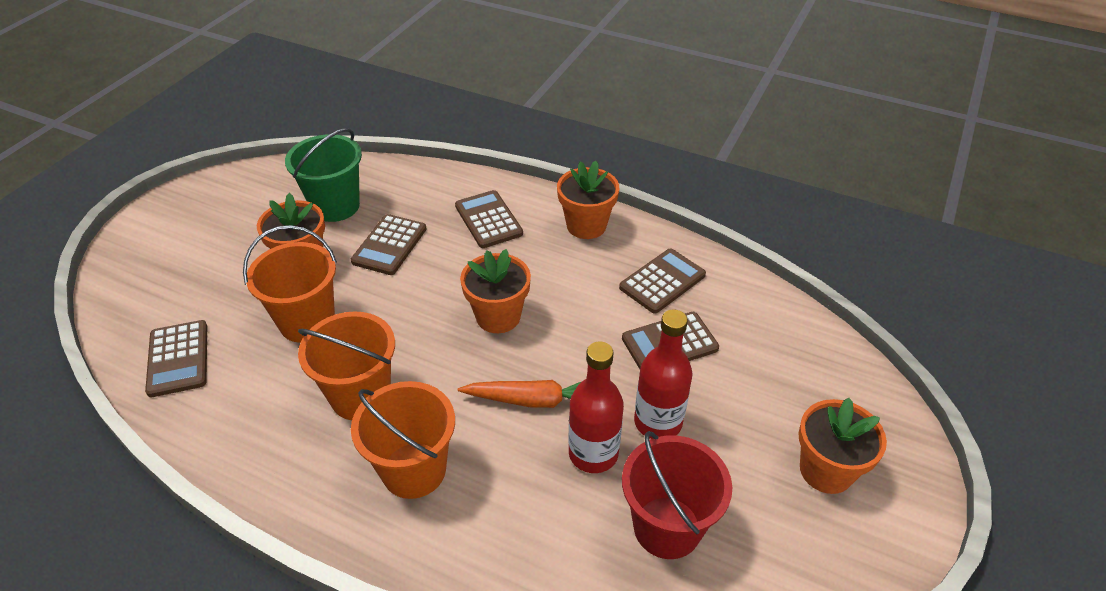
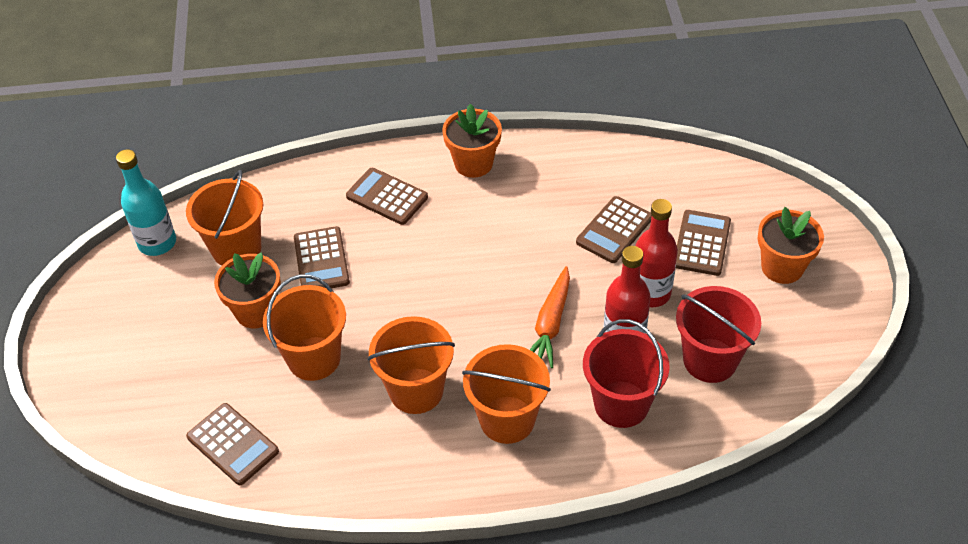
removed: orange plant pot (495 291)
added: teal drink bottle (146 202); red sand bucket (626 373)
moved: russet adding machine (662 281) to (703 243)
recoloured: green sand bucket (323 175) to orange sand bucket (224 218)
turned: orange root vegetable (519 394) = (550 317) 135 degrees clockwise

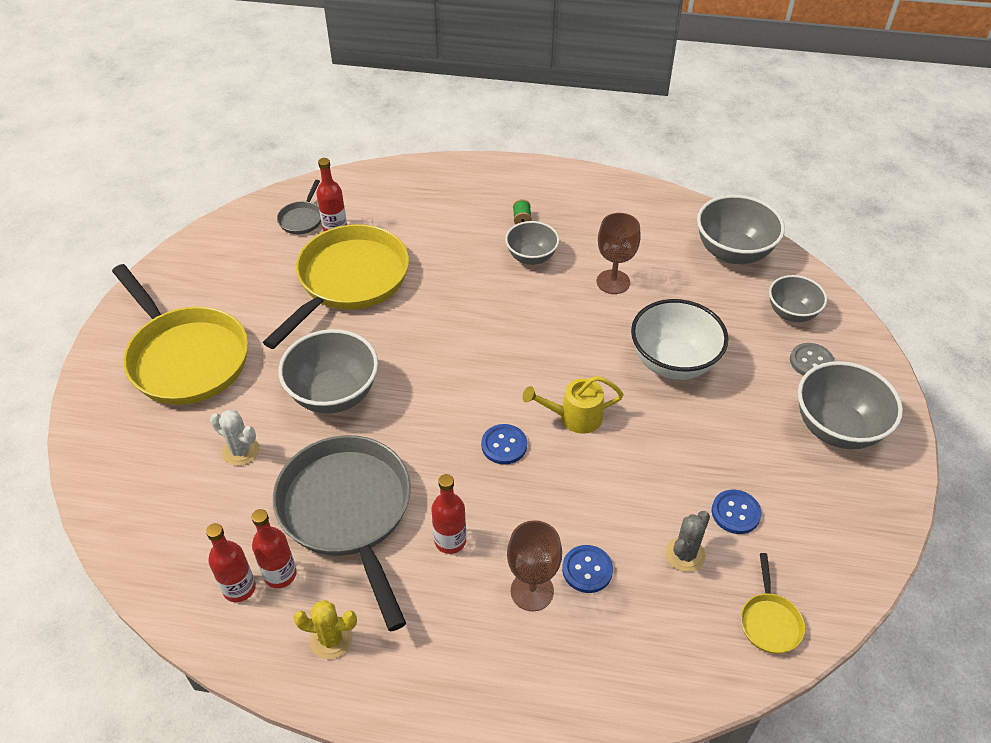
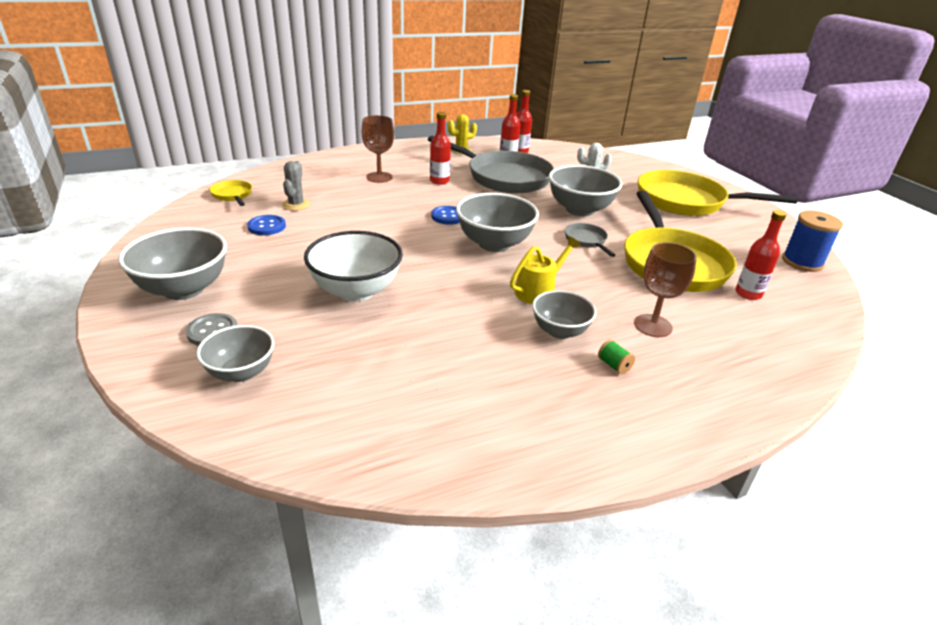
removed: royal blue shirt button (587 569)
added: royal blue spool (812 241)
moved: grey frying pan (299 207) to (590 240); grey serving bowl (741 229) to (497 222); russet goblet (619 253) to (665 289); bright yellow watering can (573 405) to (545 270)

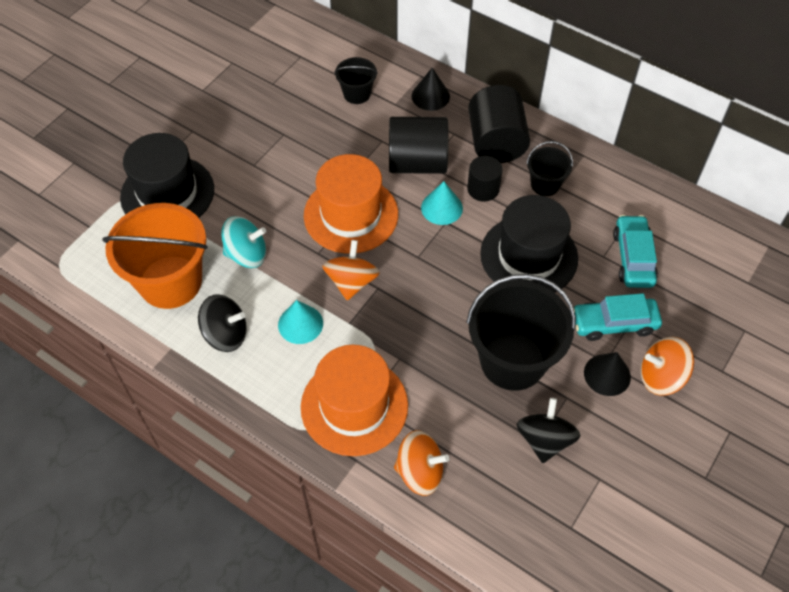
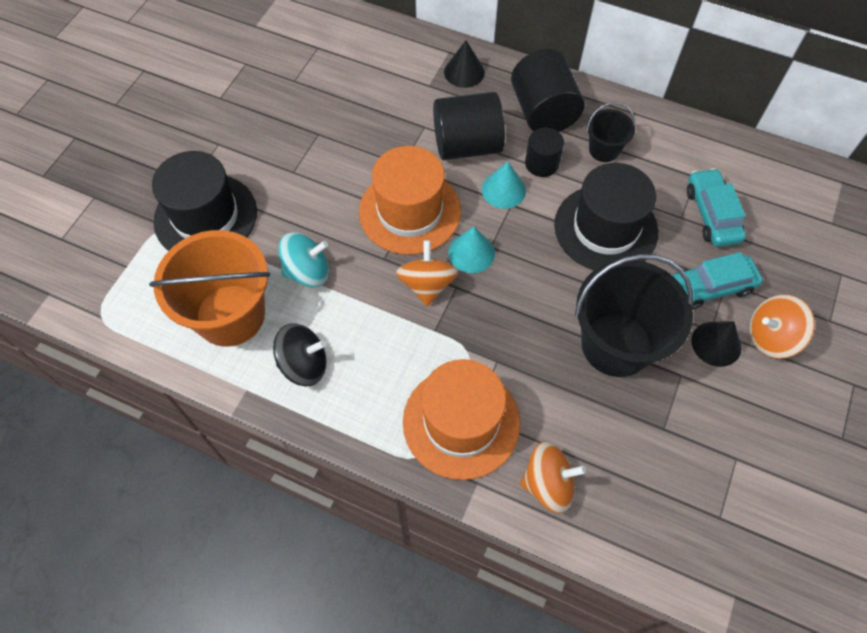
removed: black sand bucket (356 80); black spinning top (548 430)
moved: teal solid cone (300 322) to (472 250)

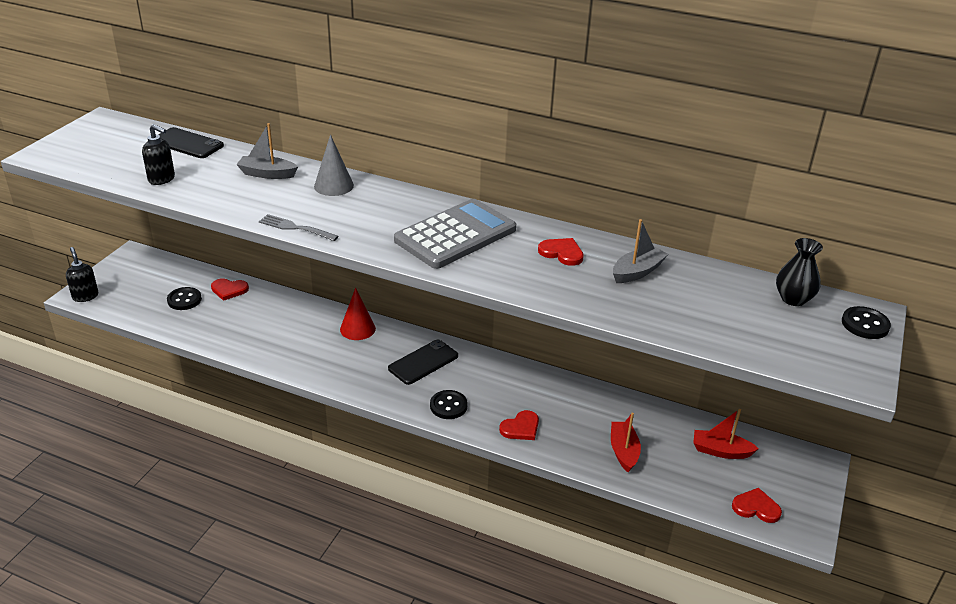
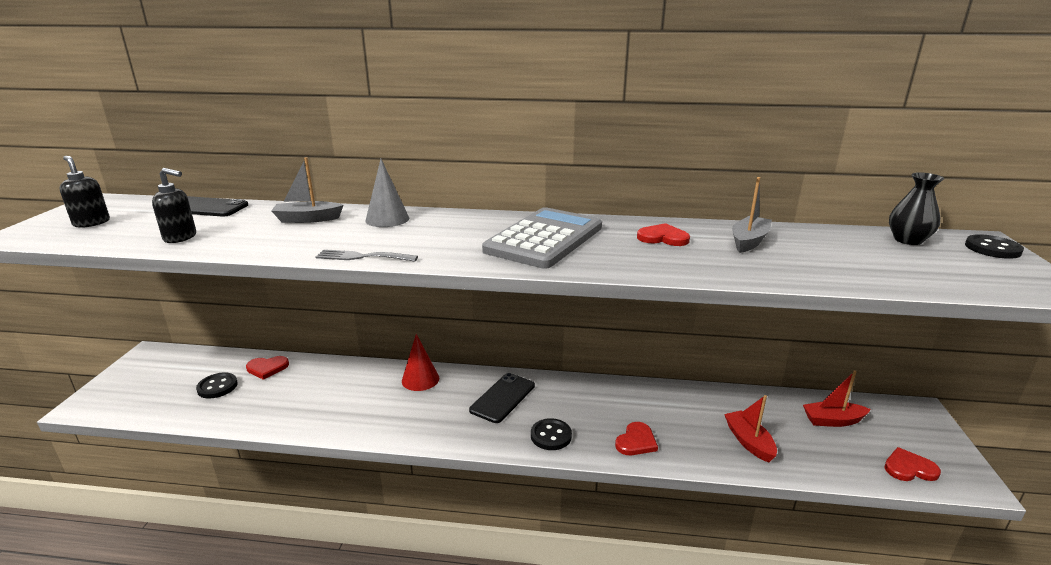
moved: black pump bottle (82 274) to (84 191)

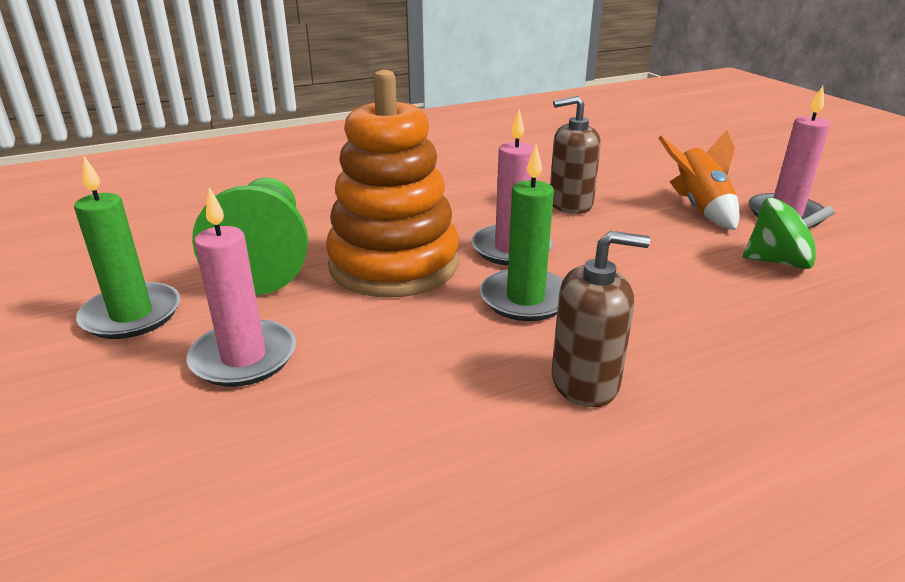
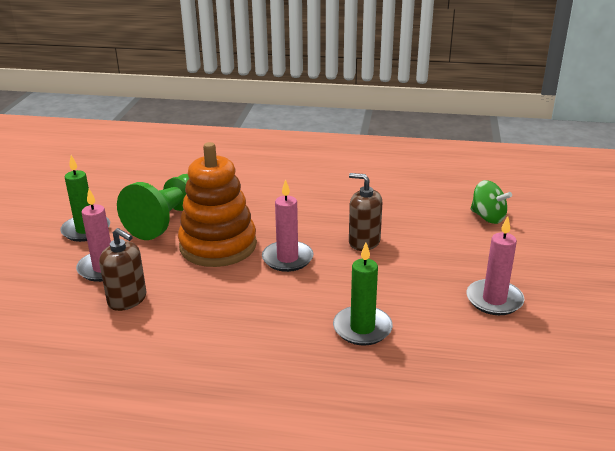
removed: orange spaceship (699 180)
moved: green candle (521 233) to (363 294); green spinning top (789 233) to (491 202); russet pump bottle (601 319) to (123 269)

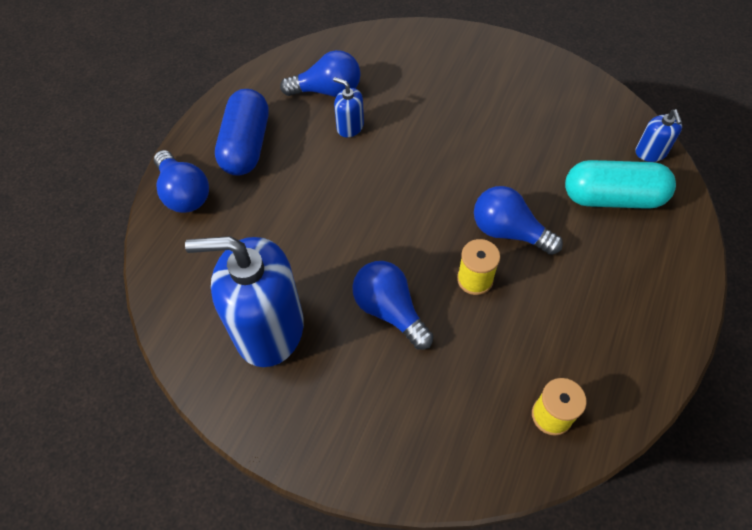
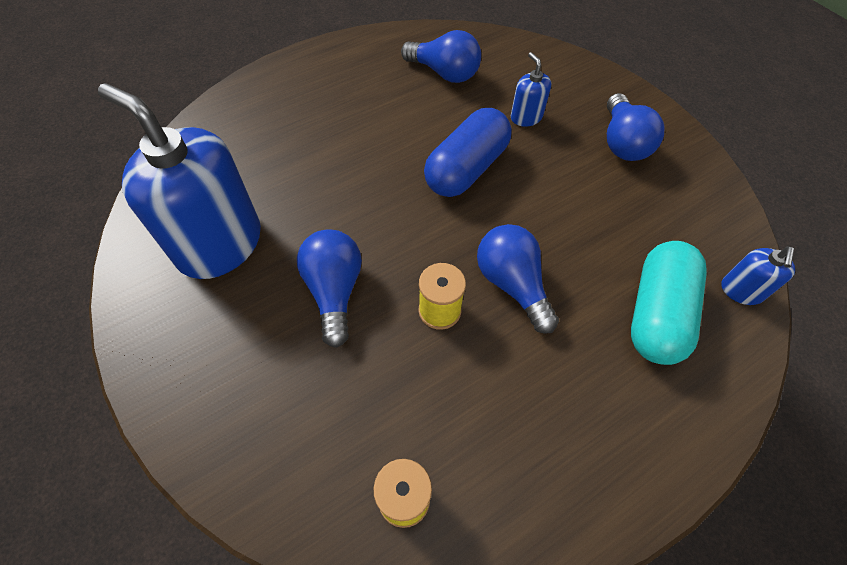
moved: royal blue pump bottle (348 107) to (531 89); royal blue pill shape (242 132) to (468 152); royal blue light bulb (181 181) to (635 127)
turned: teal pill shape (620 184) = (669 303) 75 degrees clockwise

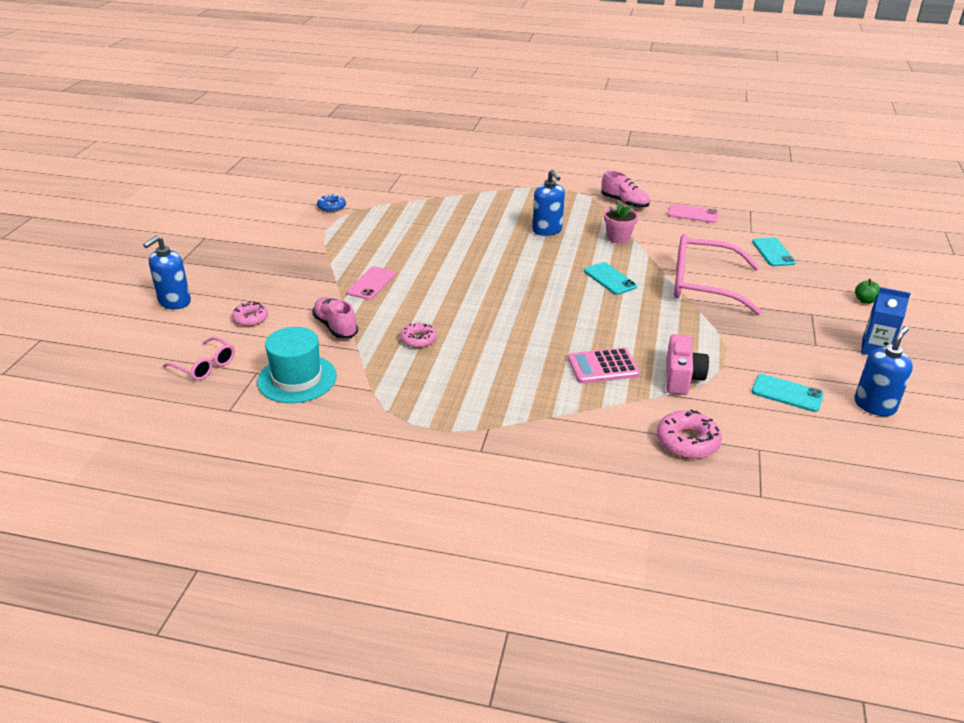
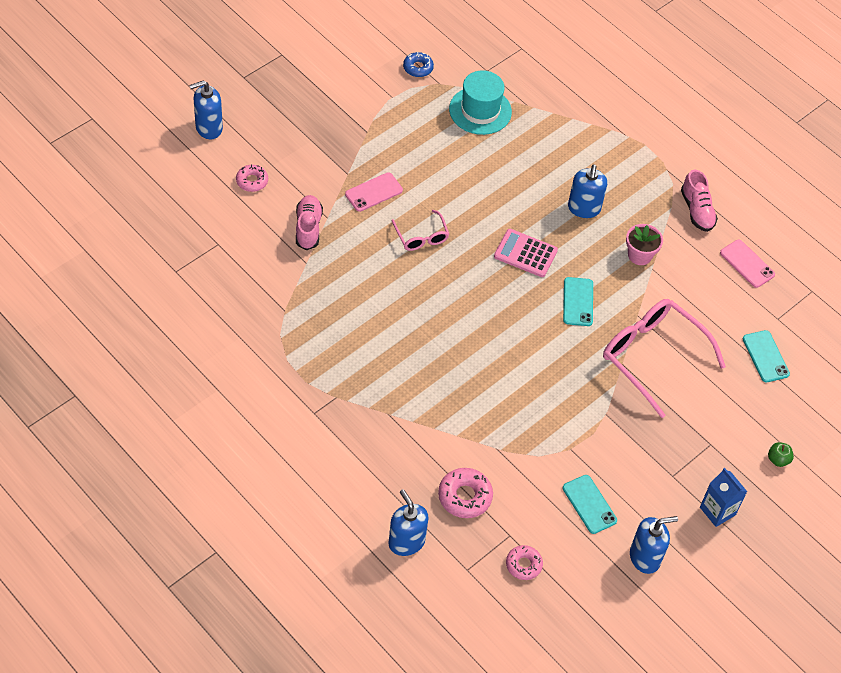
removed: rosy photo camera (687 364)
added: royal blue pump bottle (409 522)
moved: rosy doughnut (418 335) to (524 562); teal tall hat (297 365) to (480 102); rosy glasses (199 359) to (420 230); rosy adding machine (604 365) to (526 253)
turned: teal phone (774 252) = (766 356) 45 degrees counterclockwise

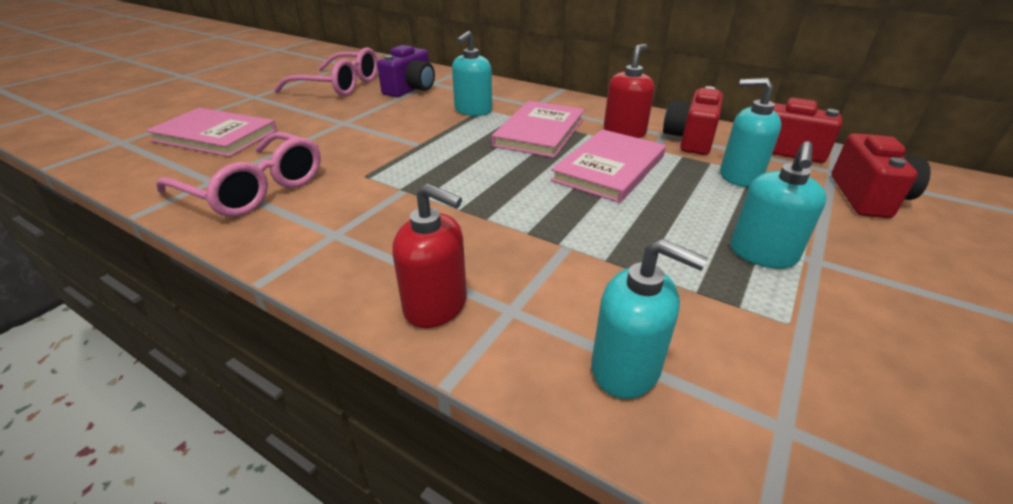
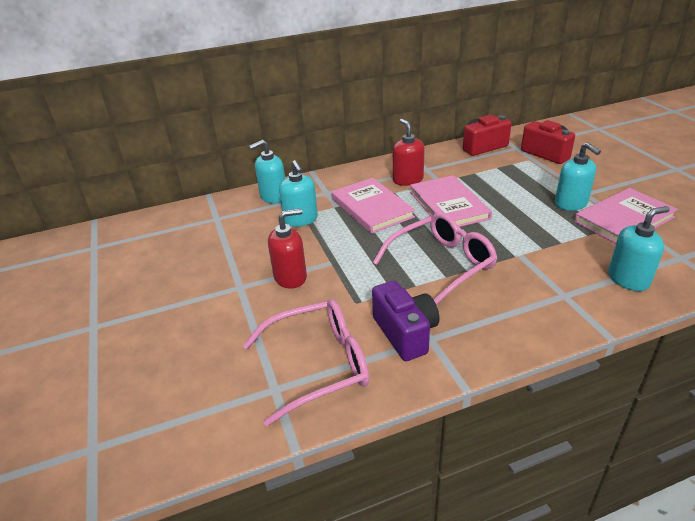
removed: red photo camera (693 120)
moved: purple photo camera (406 71) to (406 321); rosy glasses (326 71) to (435 258); teal pump bottle (750 132) to (267 172); rosy book (211 132) to (626 216); red pump bottle (429 255) to (287 248)

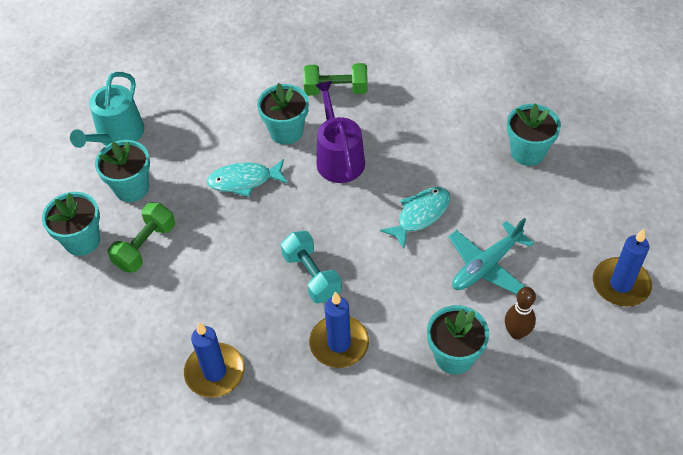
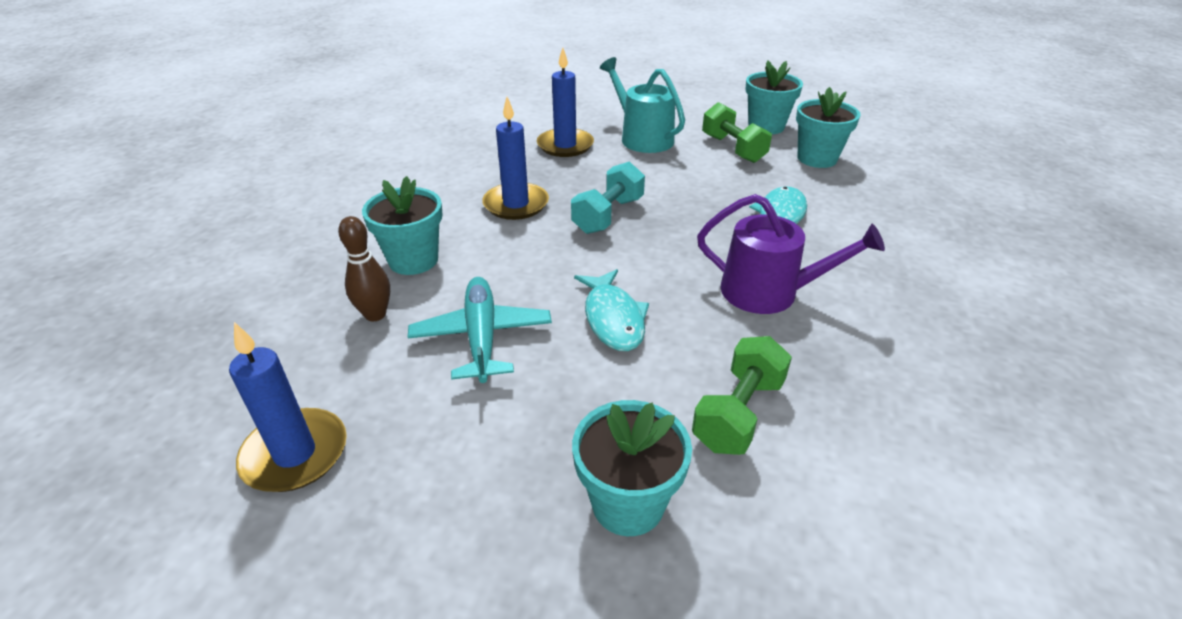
removed: teal plant pot (283 114)
moved: green free weight (335 79) to (742 395); teal watering can (107 110) to (642 105)
turned: teal free weight (311 267) = (608 198) 60 degrees counterclockwise

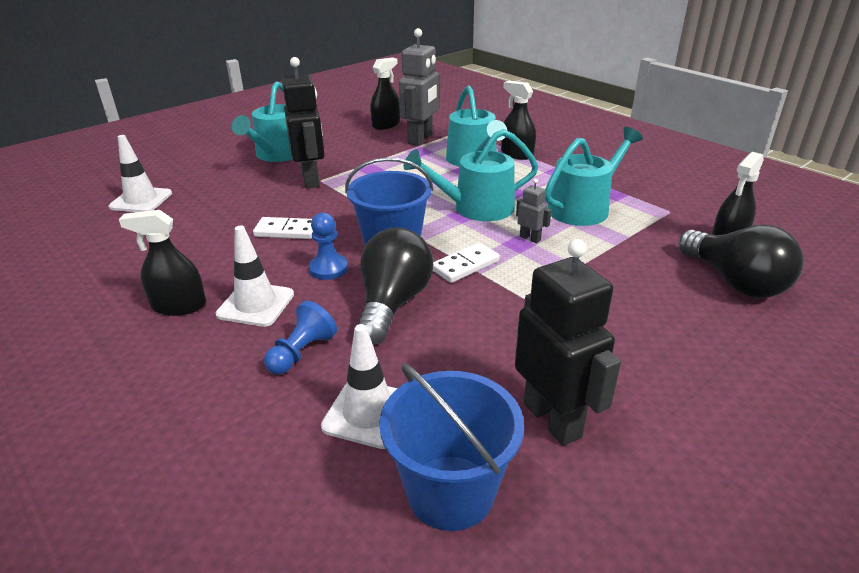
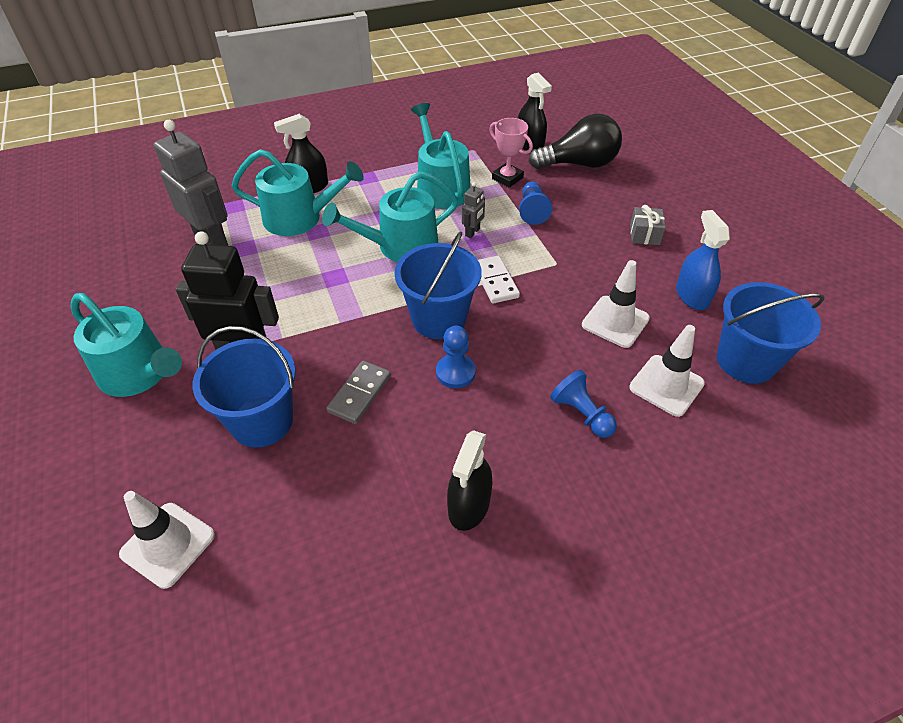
removed: black sprayer (385 93); black light bulb (396 286)
added: rosy prize cup (511 153); royal blue pawn (535 203); grey gift (647 225); royal blue sand bucket (244 387)
moved: white safety cone (255 276) to (616 304)
replaced: black robot figure (568 342) to royal blue sprayer (703 260)
recoloured: white domino piece (283 228) to grey domino piece (358 392)
turned: teal watering can (471 175) = (390 216) 60 degrees clockwise; grey robot figure (534 211) = (473 210) 150 degrees clockwise

